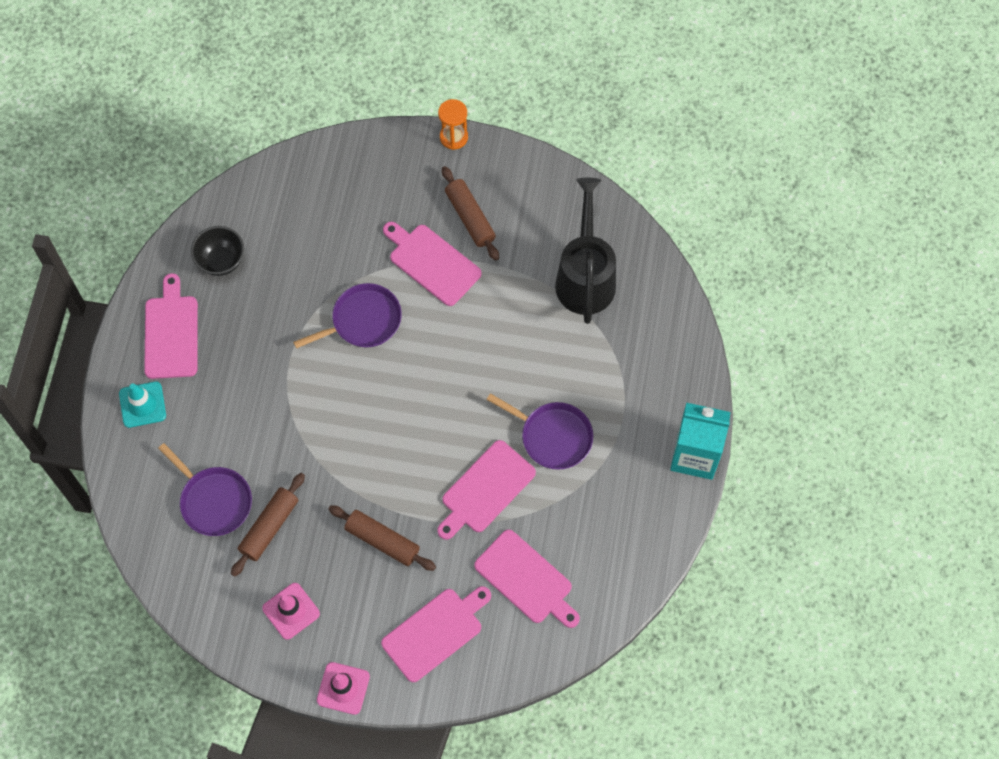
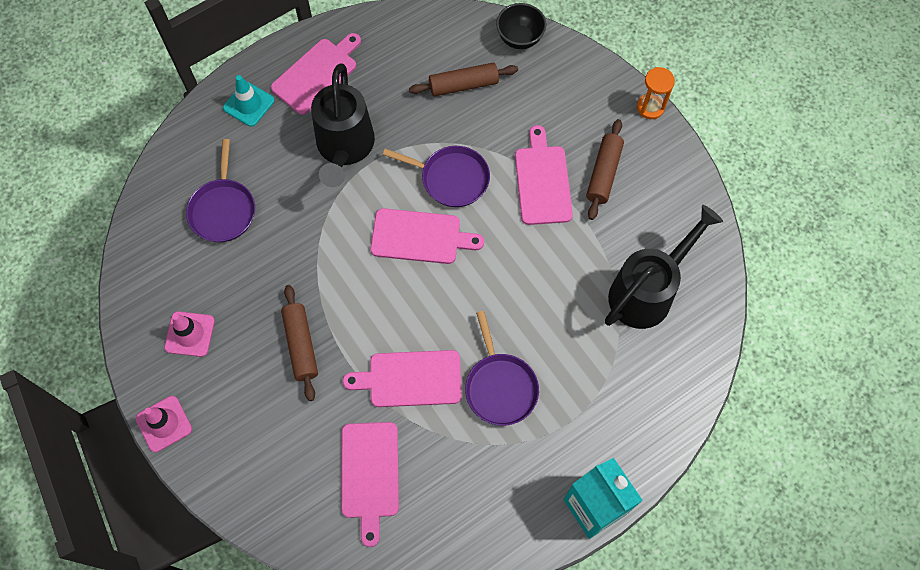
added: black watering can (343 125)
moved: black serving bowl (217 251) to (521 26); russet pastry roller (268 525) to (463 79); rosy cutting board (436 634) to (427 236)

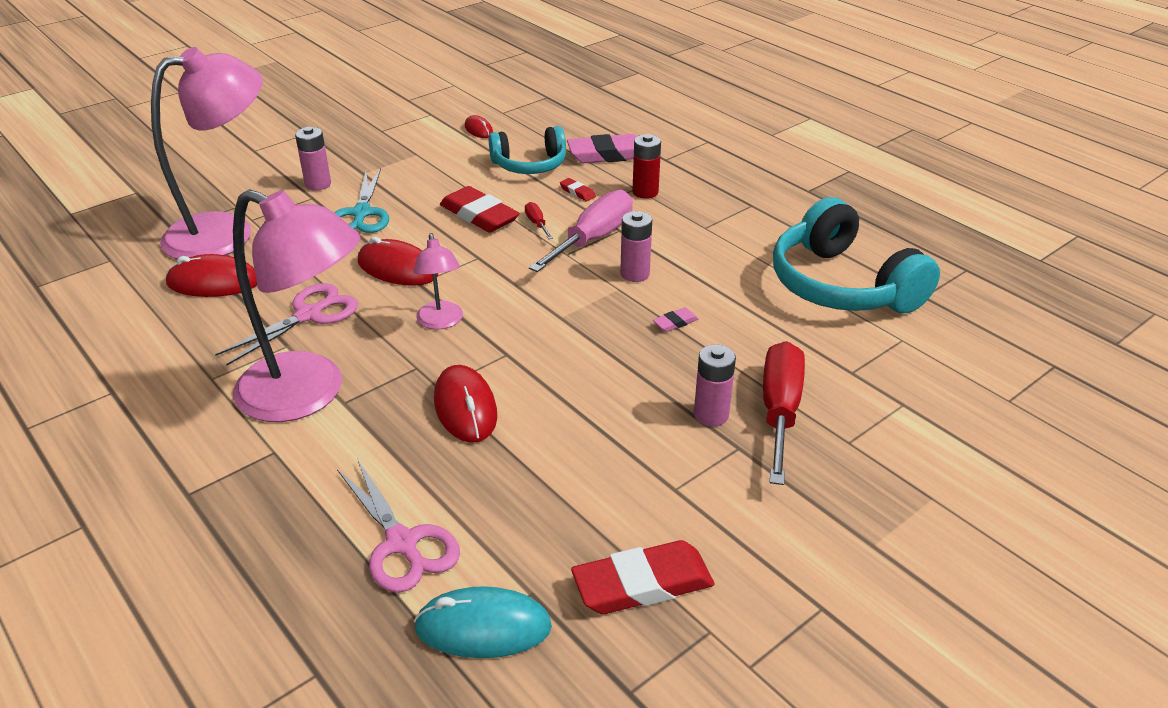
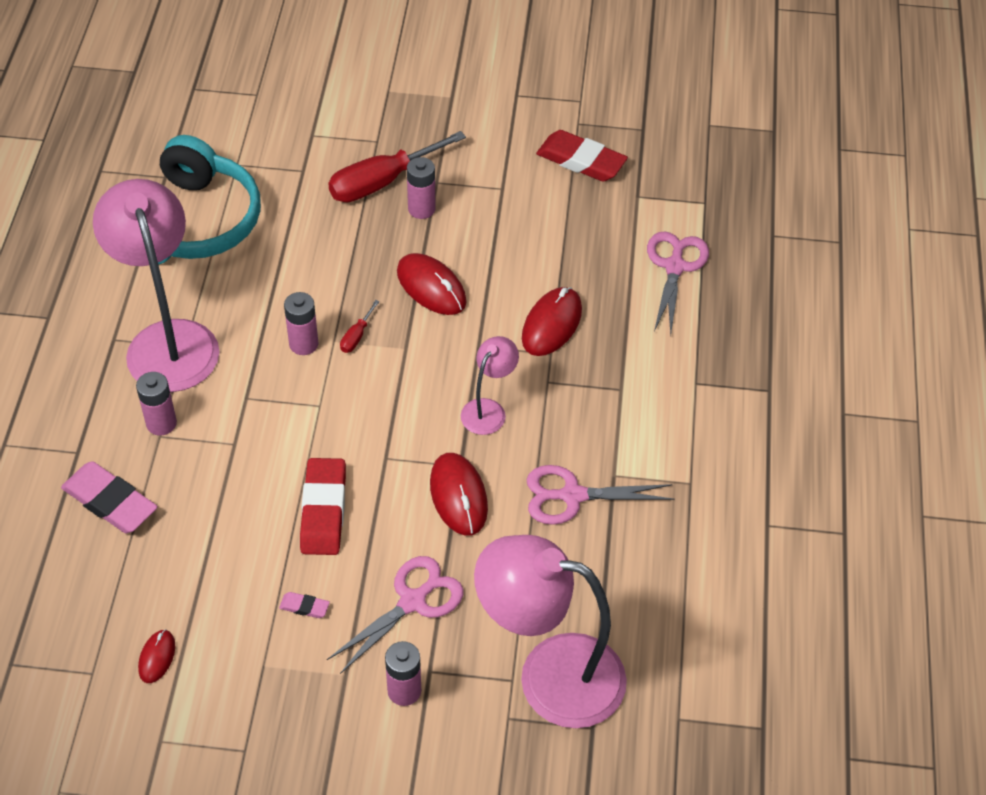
removed: teal headphones (527 150); red eraser (578 190); rosy screwdriver (581 231); teal PC mouse (483 622)
moved: rosy desk lamp (297 305) to (156 285); red screwdriver (539 220) to (360 326); red PC mouse (211 275) to (432 284); rosy eraser (676 319) to (304 605)
recoloured: red power cell (646 166) to rosy power cell (156 404); teal shears (361 200) to rosy shears (395 615)

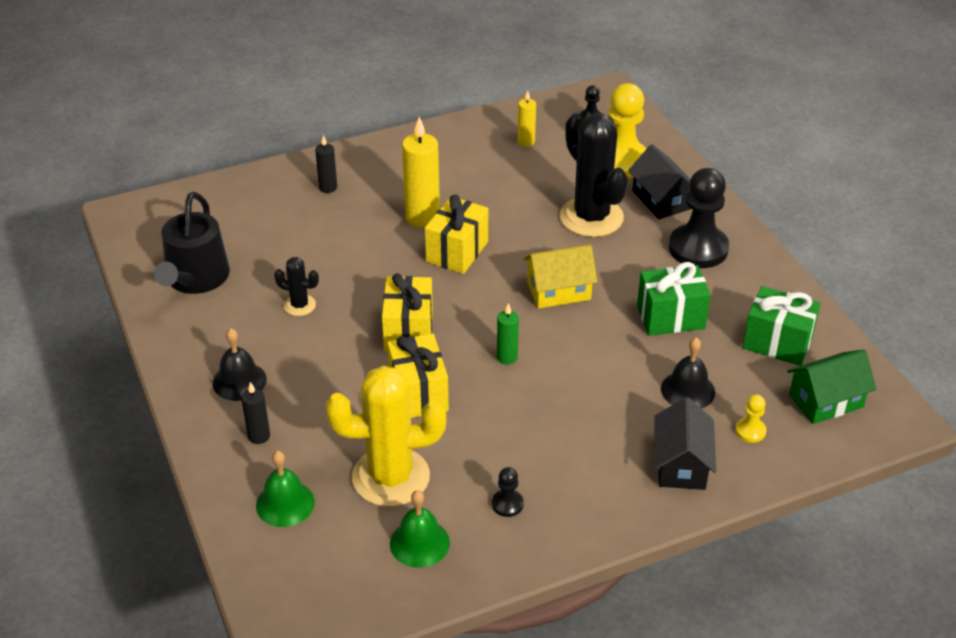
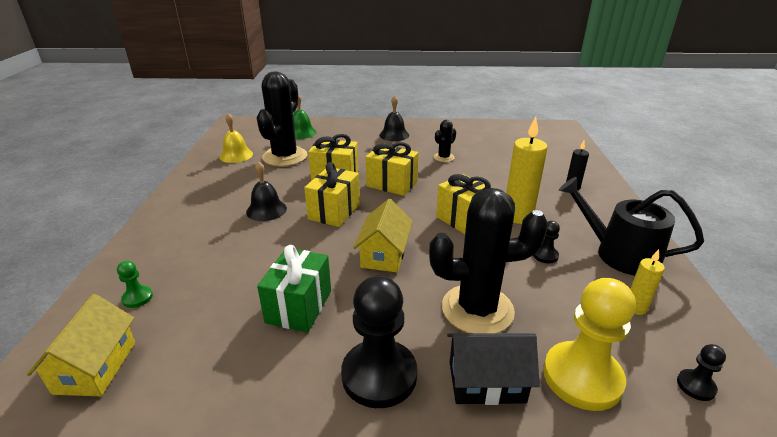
removed: green gift (781 326); black candle (255 413); black house (685 443)
moved: black watering can (192 243) to (631 226); black hand bell (688 373) to (266 191); black pawn (508 492) to (546 242)
replaced: green candle (508 334) to bright yellow gift (332 194)
recoloured: green house (831 386) to bright yellow house (81 345); bright yellow saguaro cactus (386 436) to black saguaro cactus (282 119); bright yellow pawn (751 419) to green pawn (135 284); green hand bell (420 529) to bright yellow hand bell (236 138)

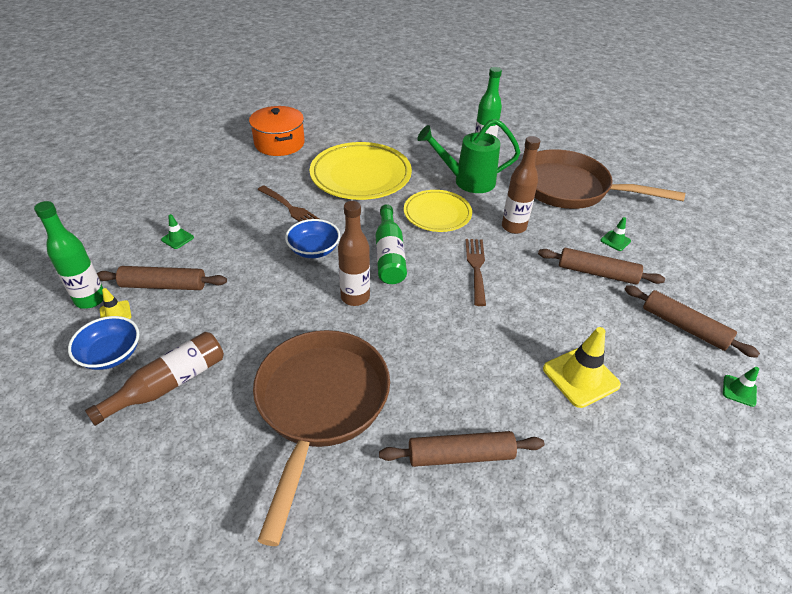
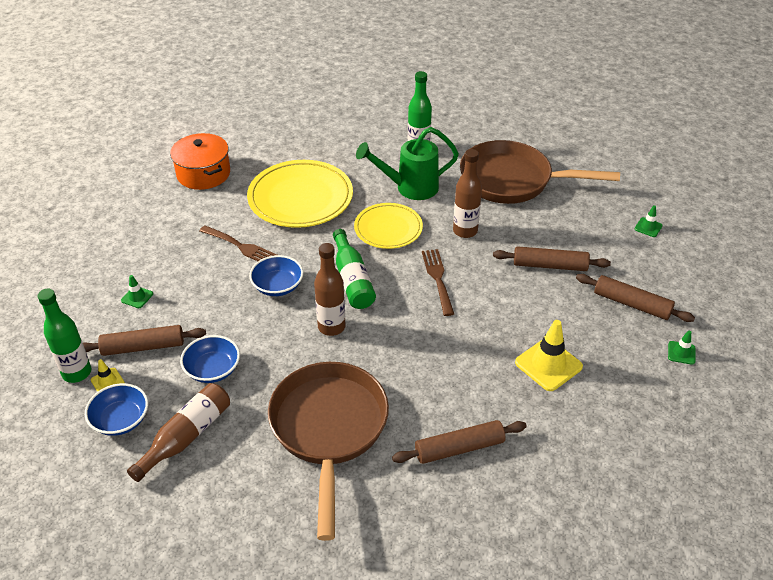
added: royal blue serving bowl (210 359)
moved: green safety cone (615 234) to (649 221)

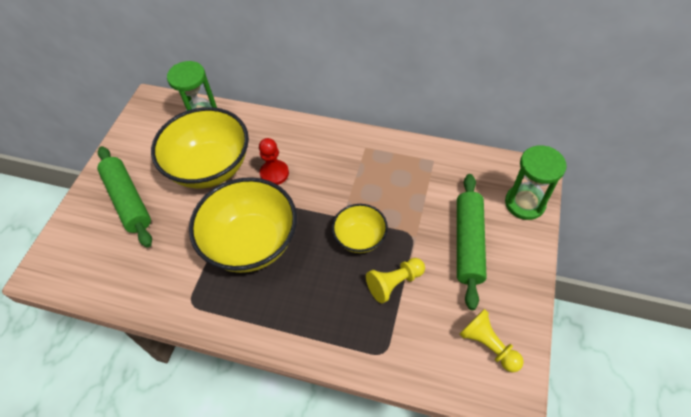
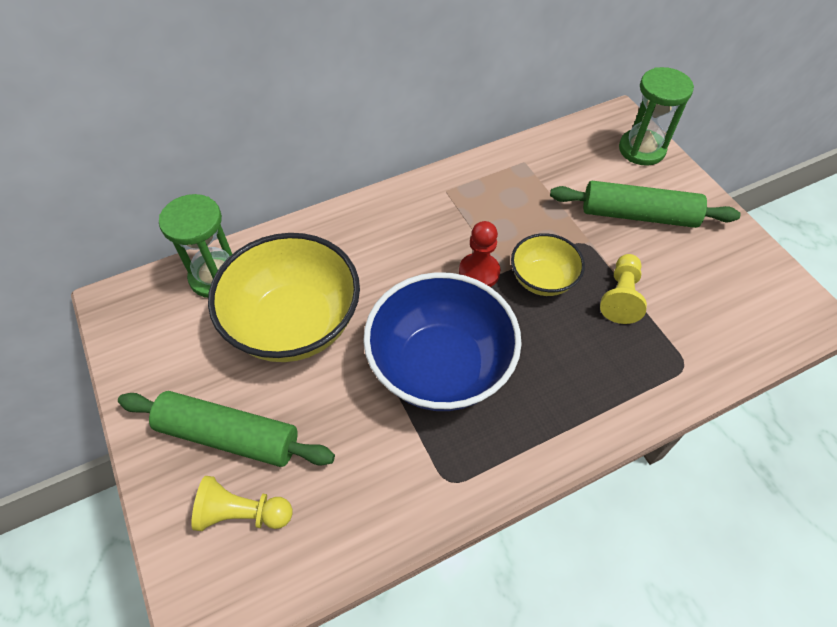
moved: red pawn (274 161) to (479 254); bright yellow pawn (491 340) to (241 503)
recoloured: bright yellow serving bowl (243 225) to royal blue serving bowl (442 341)
turned: green pastry roller (472 242) = (645 204) 45 degrees counterclockwise

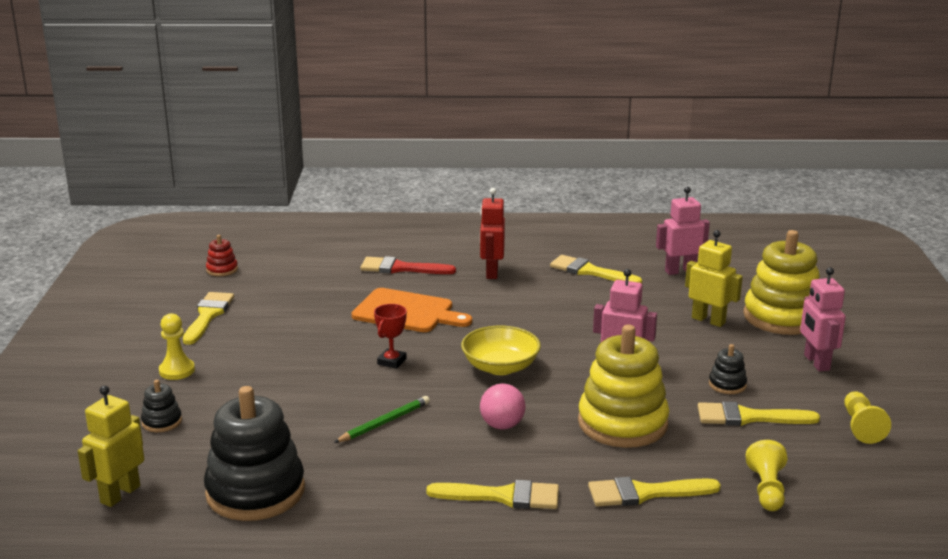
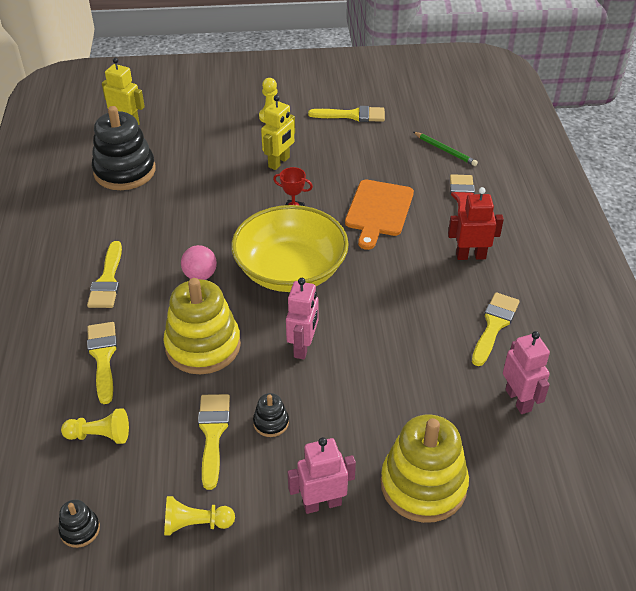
removed: red stacking rings (222 255)
moved: bright yellow robot figure (714 278) to (278 132); black stacking rings (161 406) to (79 524); green wooden pencil (382 419) to (445 149)
resized: bright yellow serving bowl (501 350) = (290 248) x1.72

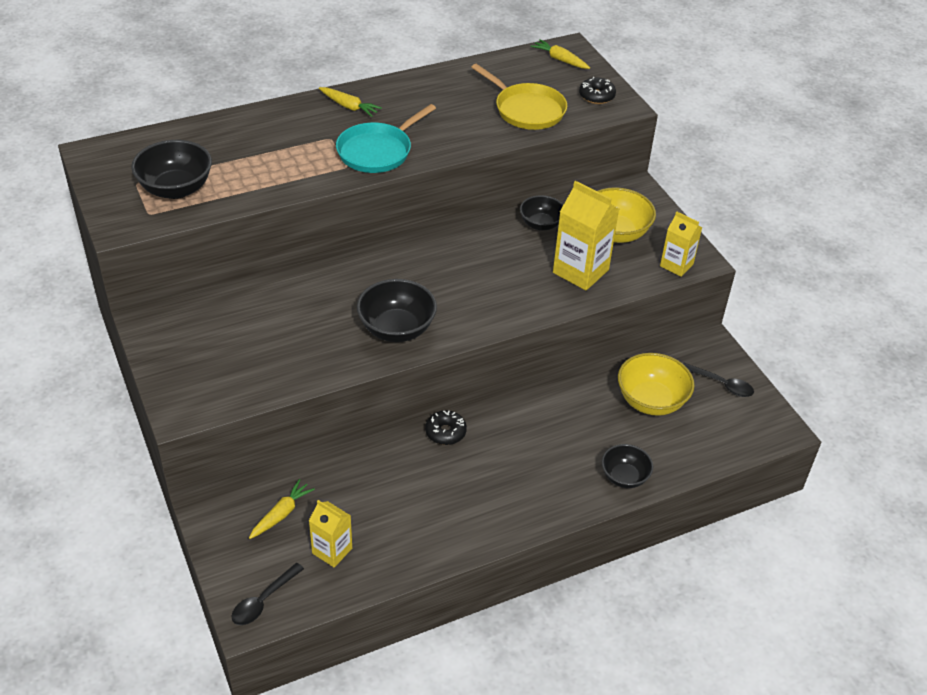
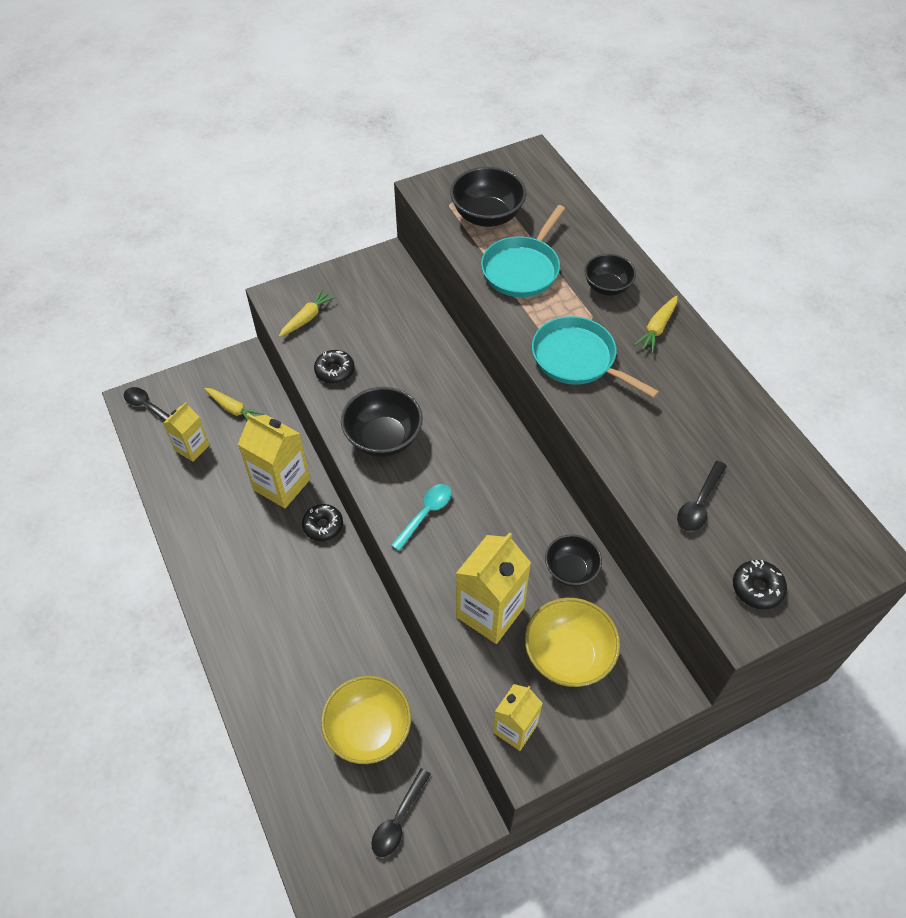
added: teal frying pan (523 251); black doughnut (334 367); bright yellow milk carton (274 460); teal spoon (421 517)
moved: bright yellow root vegetable (560 54) to (307 313); black serving bowl (627 466) to (610 275)
replaced: bright yellow frying pan (519 97) to black spoon (702 496)

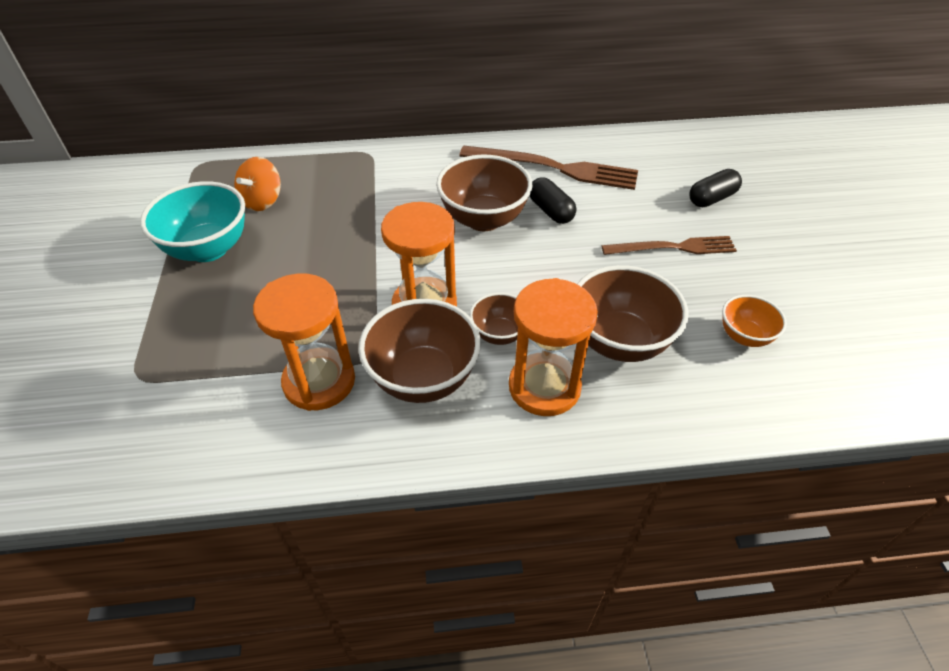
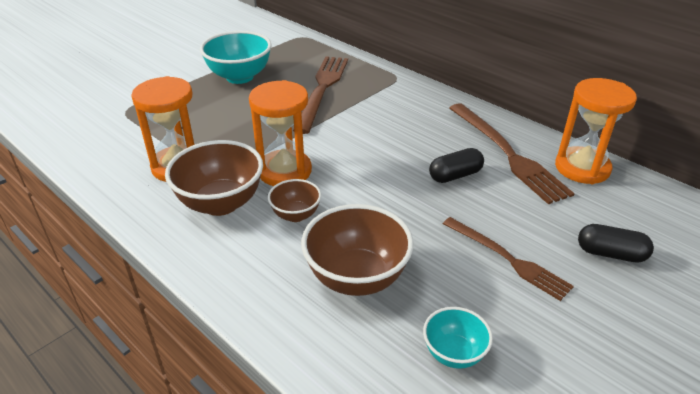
removed: russet serving bowl (484 193); orange spinning top (257 184)
added: russet fork (320 95)
moved: orange sandglass (553 347) to (596 131)
recoloured: orange serving bowl (754 321) to teal serving bowl (458 338)
turned: black pill shape (552 200) = (456 165) 45 degrees clockwise

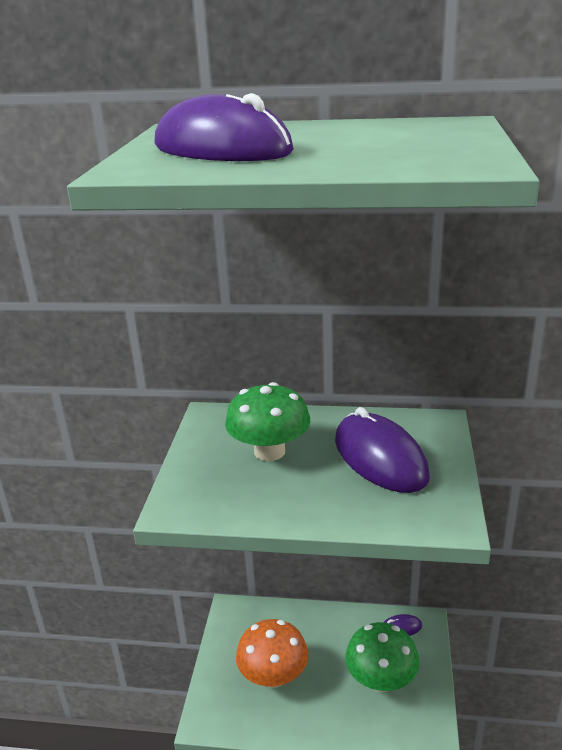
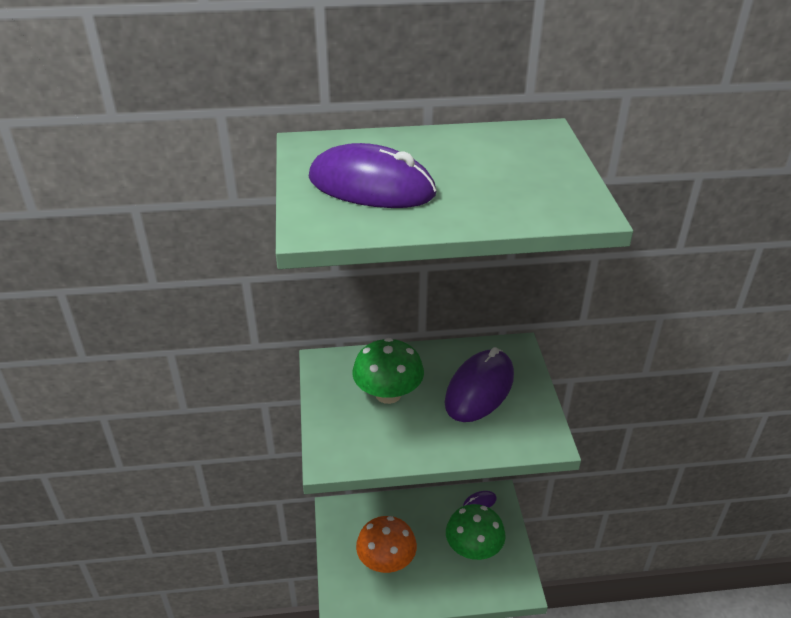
turned: purple PC mouse (382 450) = (479 384) 75 degrees clockwise

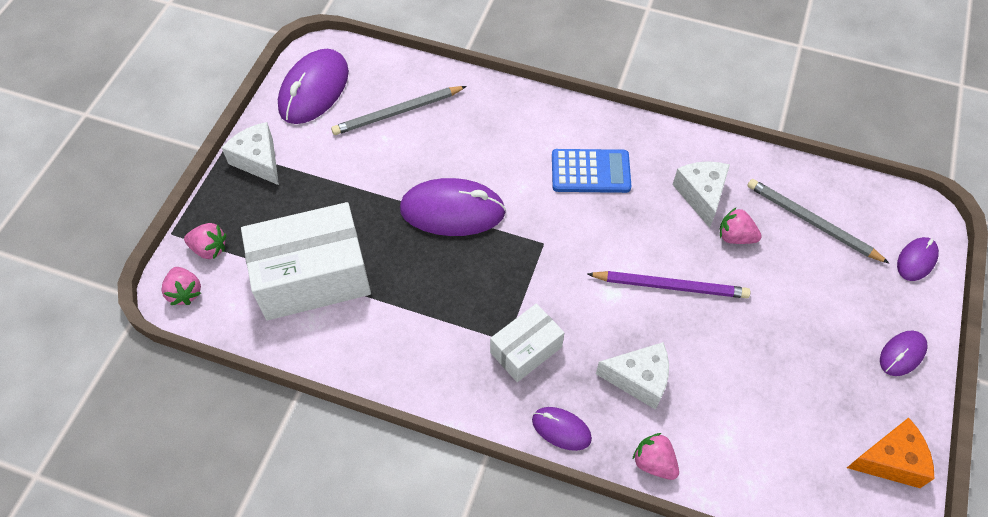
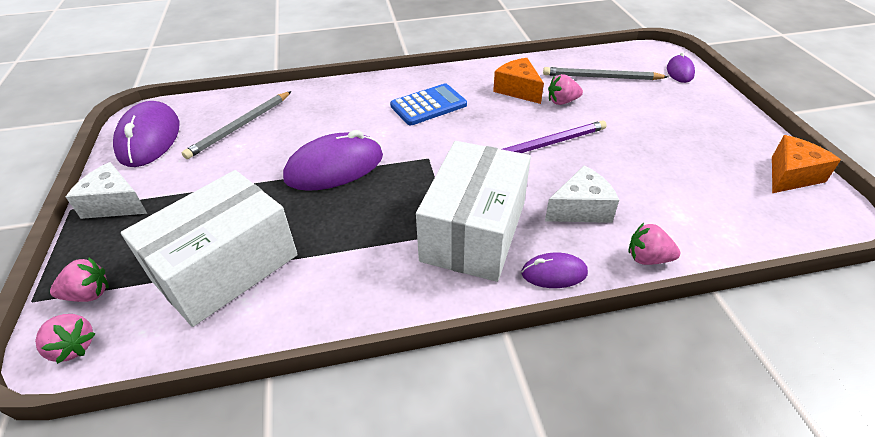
removed: purple PC mouse (904 353)
recoloured: white cheese (701 194) to orange cheese (518 81)
resized: white box (527 342) = (473 211) x1.83

